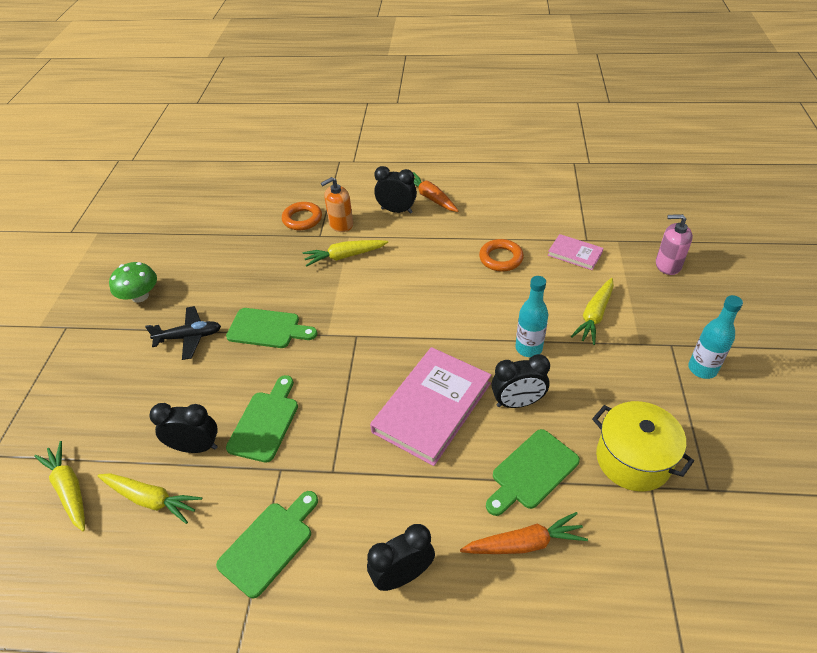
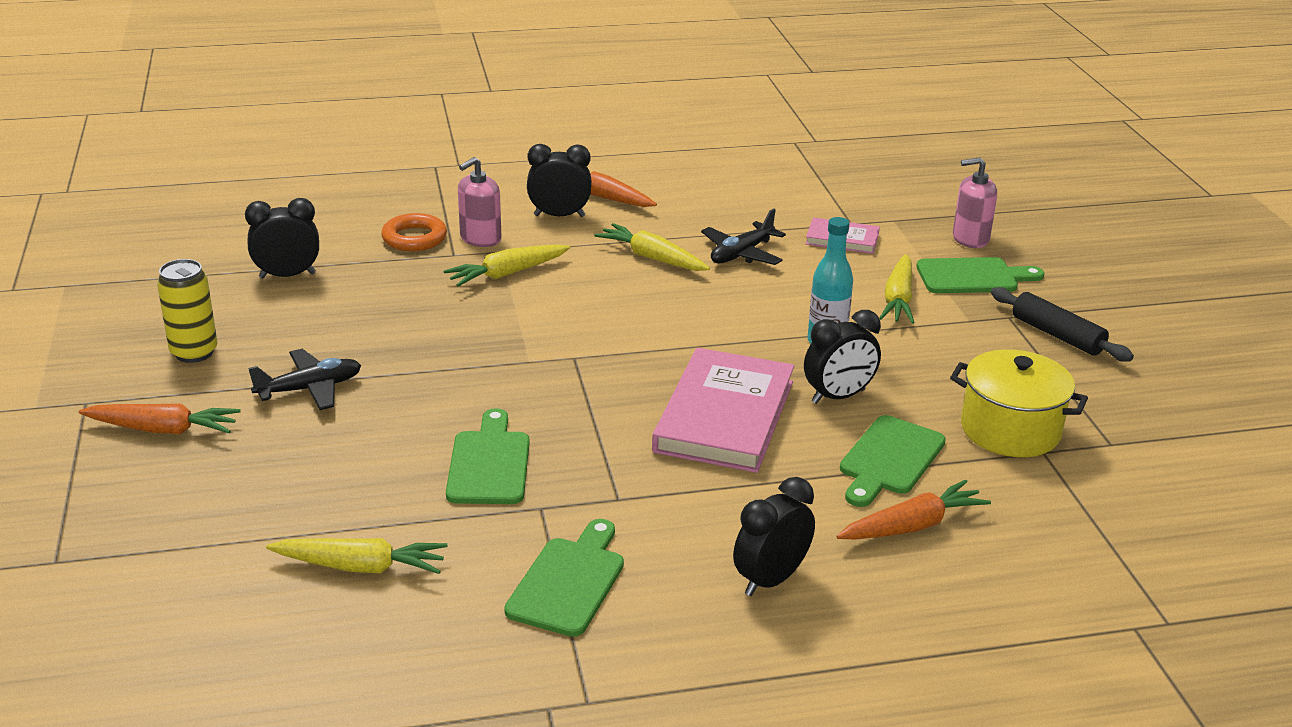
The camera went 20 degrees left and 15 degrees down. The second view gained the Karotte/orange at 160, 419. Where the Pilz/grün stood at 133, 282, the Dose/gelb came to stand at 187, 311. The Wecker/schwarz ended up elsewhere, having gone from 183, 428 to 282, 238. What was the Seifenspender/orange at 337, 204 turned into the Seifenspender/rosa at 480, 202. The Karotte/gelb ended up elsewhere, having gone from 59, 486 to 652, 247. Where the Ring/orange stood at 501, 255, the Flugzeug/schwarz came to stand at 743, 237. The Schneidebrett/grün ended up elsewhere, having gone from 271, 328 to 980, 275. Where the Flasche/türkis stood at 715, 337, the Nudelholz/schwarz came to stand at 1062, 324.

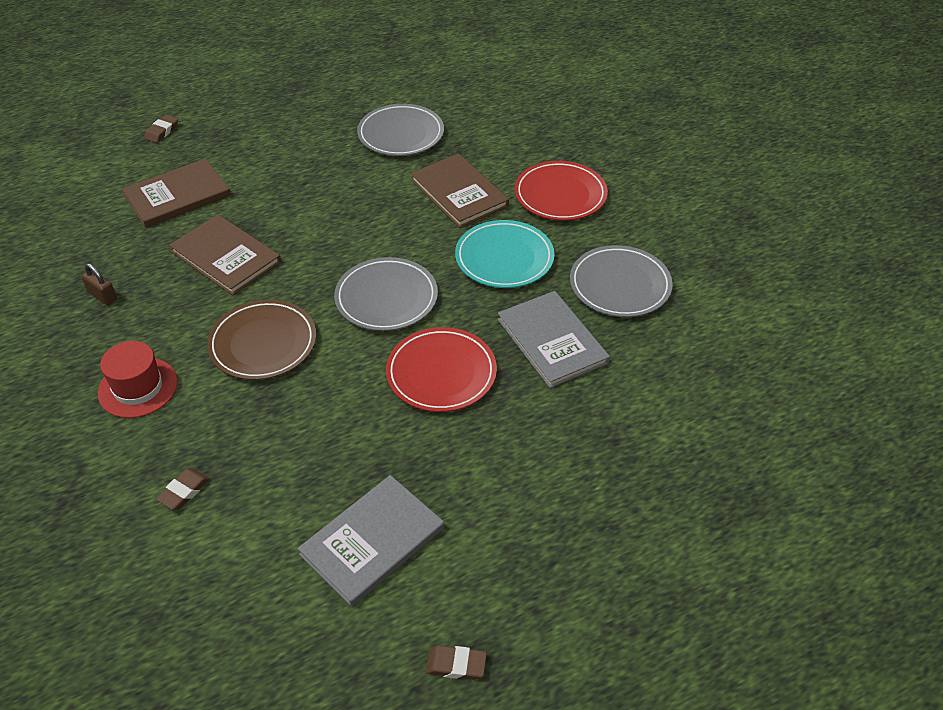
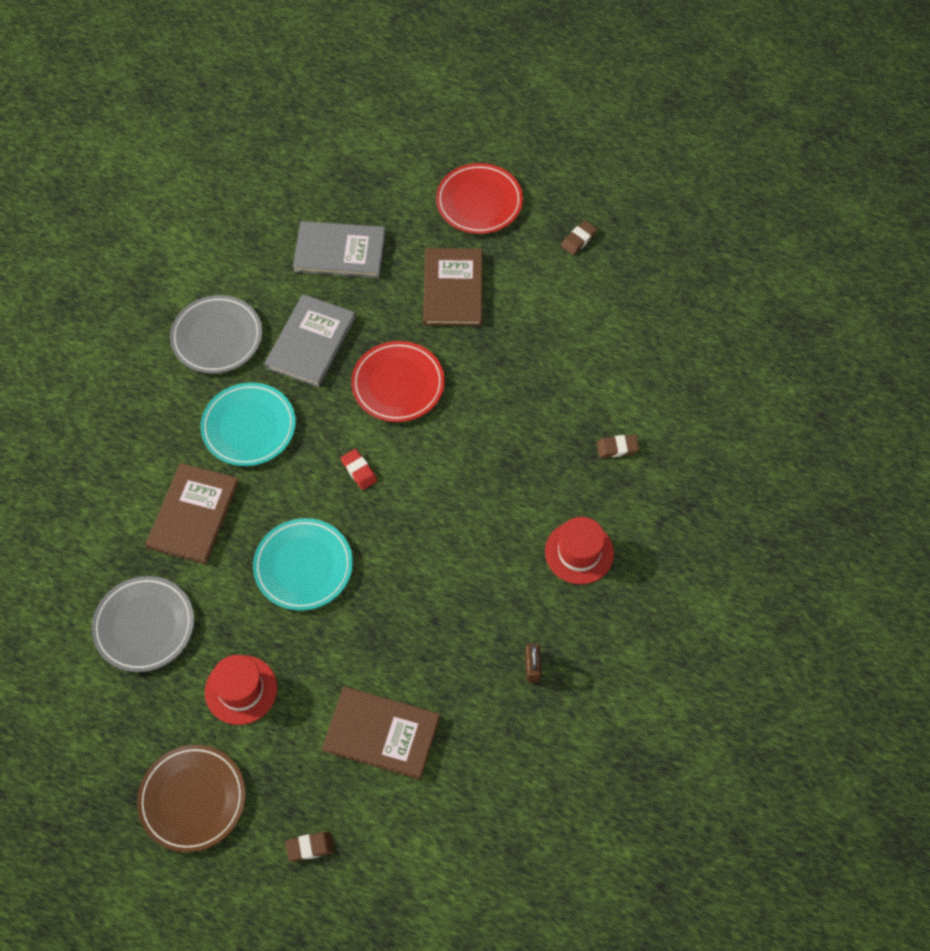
The camera went 130 degrees left and 15 degrees up. The Teller/braun ended up elsewhere, having gone from 261, 340 to 191, 798. The second view gained the Hut/rot at 241, 690. The second view gained the Teller/türkis at 303, 564. The Buch/grau ended up elsewhere, having gone from 370, 541 to 339, 249. Where the Teller/grau stood at 386, 294, the Radiergummi/rot came to stand at 359, 469. The Buch/braun ended up elsewhere, having gone from 225, 254 to 452, 287. The Teller/rot ended up elsewhere, having gone from 561, 191 to 479, 198. The Radiergummi/braun at 456, 662 ended up facing another way, 75 degrees clockwise from before.

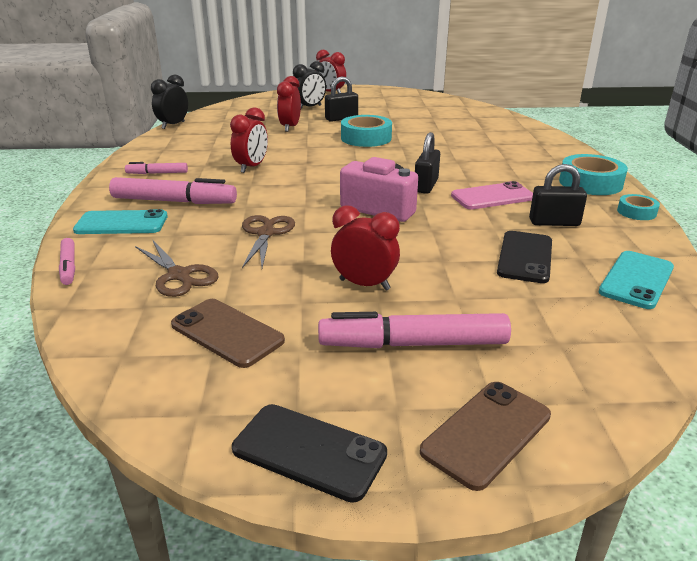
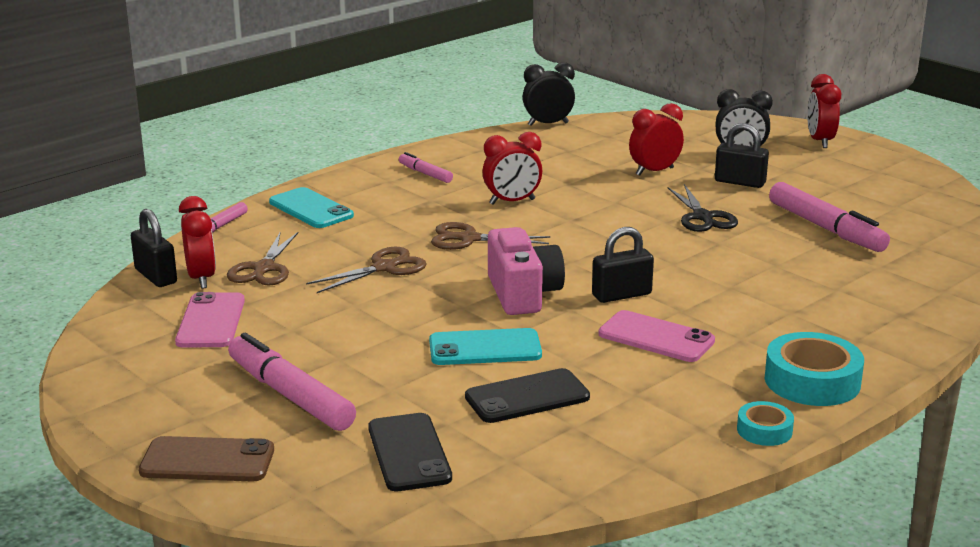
The camera went 50 degrees right and 5 degrees down. The Vorhängeschloss/schwarz ended up elsewhere, having gone from 558, 195 to 154, 248. What was the Handy/braun at 228, 333 turned into the Handy/rosa at 210, 320. The Wecker/rot ended up elsewhere, having gone from 365, 248 to 197, 242. The Handy/schwarz ended up elsewhere, having gone from 309, 453 to 410, 452. The Handy/türkis ended up elsewhere, having gone from 636, 280 to 485, 346. The second view gained the Schere/braun at 490, 236. Where the Klebeband/türkis stood at 366, 131, the Schere/schwarz came to stand at 702, 208. The Filzstift/rosa ended up elsewhere, having gone from 173, 190 to 829, 217.

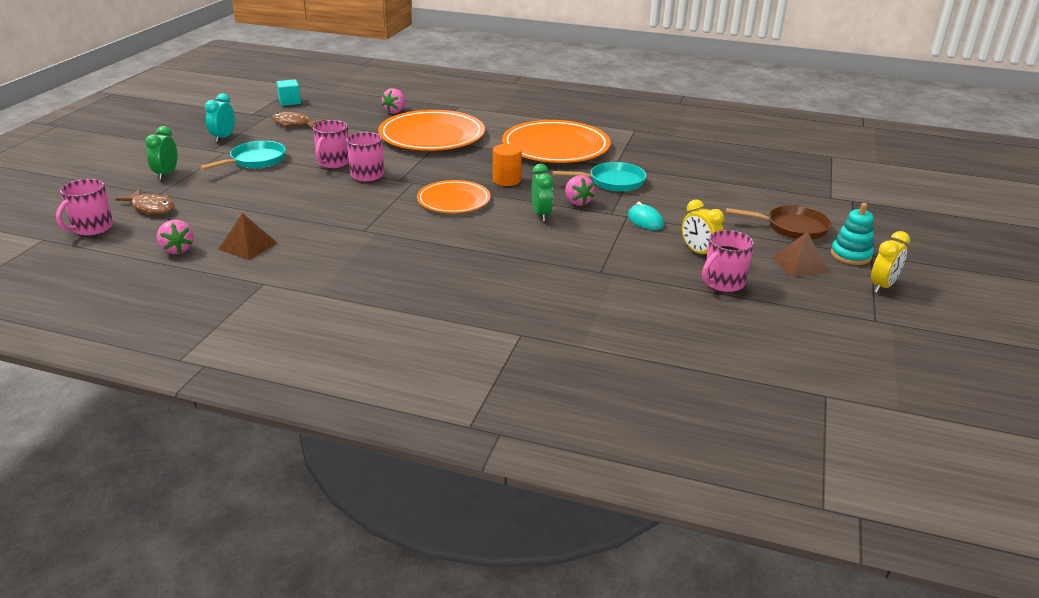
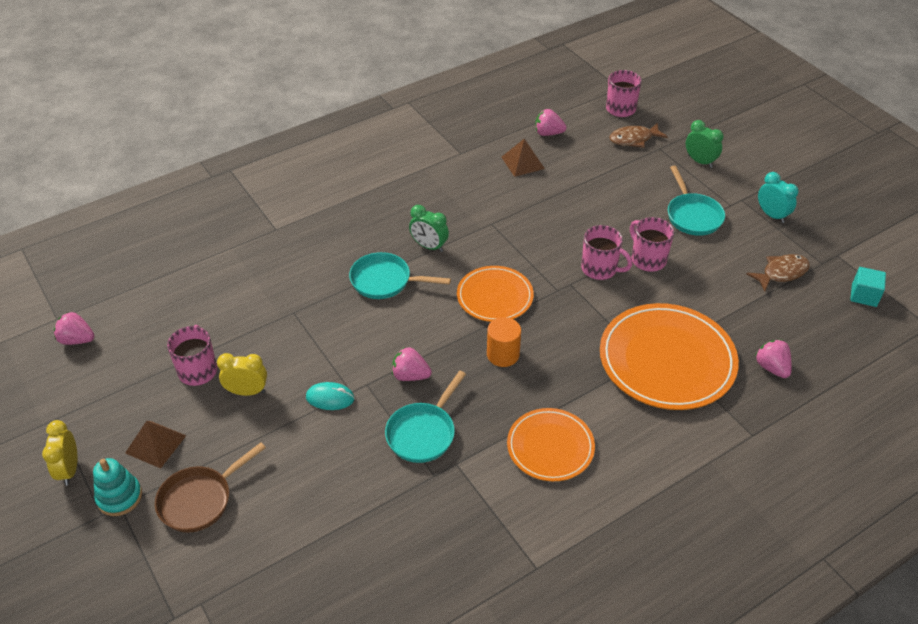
The camera went 130 degrees right and 15 degrees up. The second view gained the Erdbeere/rosa at 74, 328. The second view gained the Pfanne/türkis at 400, 275. The Wecker/grün ended up elsewhere, having gone from 542, 193 to 429, 228. The size of the Teller/orange at 556, 141 changed by a factor of 0.60.

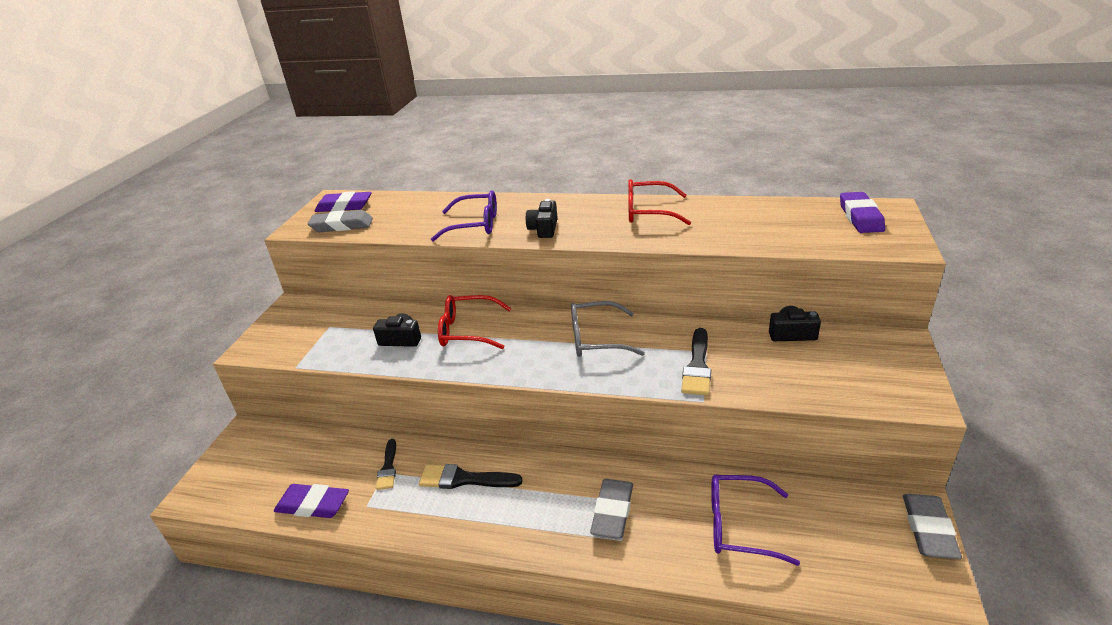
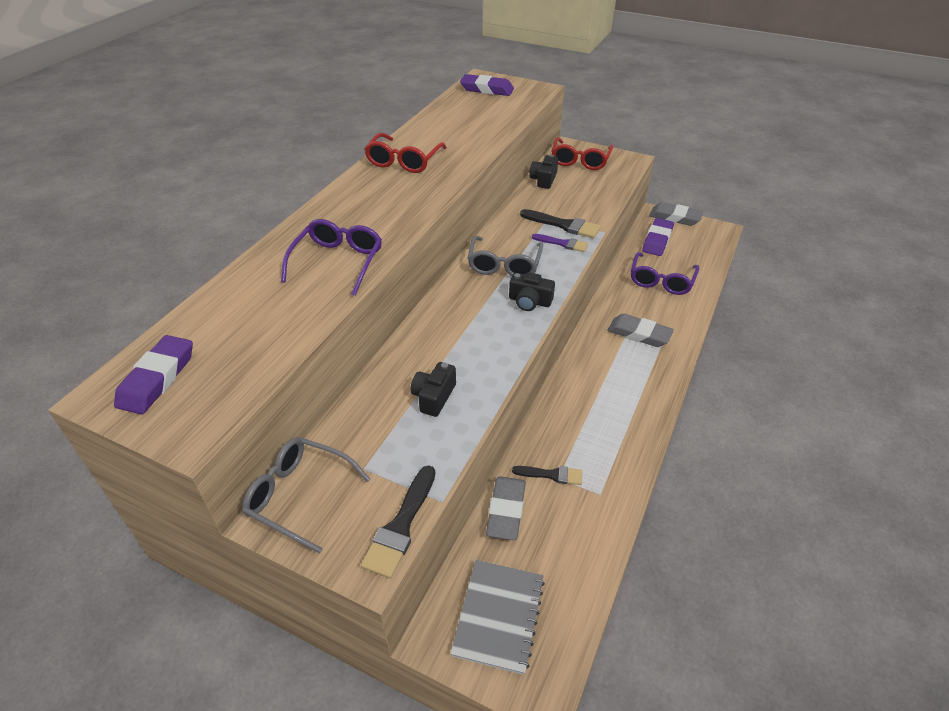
The camera went 80 degrees left and 10 degrees up. The second view gained the Brille/grau at 306, 495. The Pinsel/schwarz ended up elsewhere, having gone from 471, 476 to 398, 522. The second view gained the Notizbuch/grau at 497, 617. The Radiergummi/grau ended up elsewhere, having gone from 340, 221 to 506, 508. The Kamera/schwarz ended up elsewhere, having gone from 542, 218 to 532, 291. The second view gained the Pinsel/lila at 560, 243. The Brille/rot ended up elsewhere, having gone from 474, 322 to 582, 153. The Radiergummi/lila ended up elsewhere, having gone from 311, 501 to 658, 237.

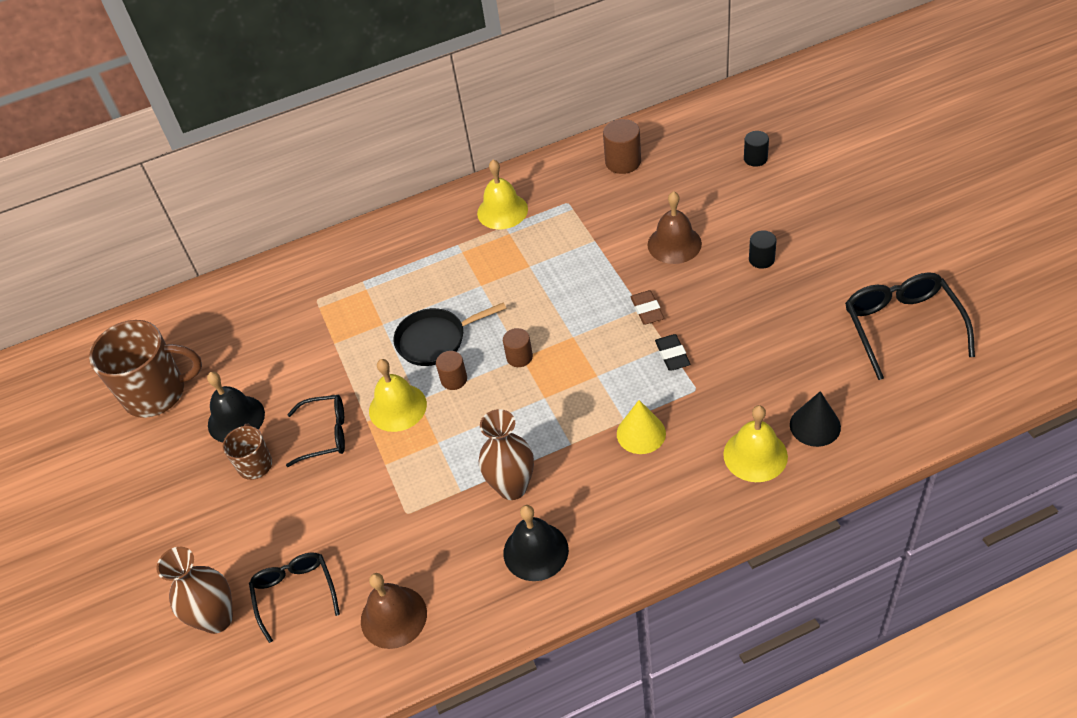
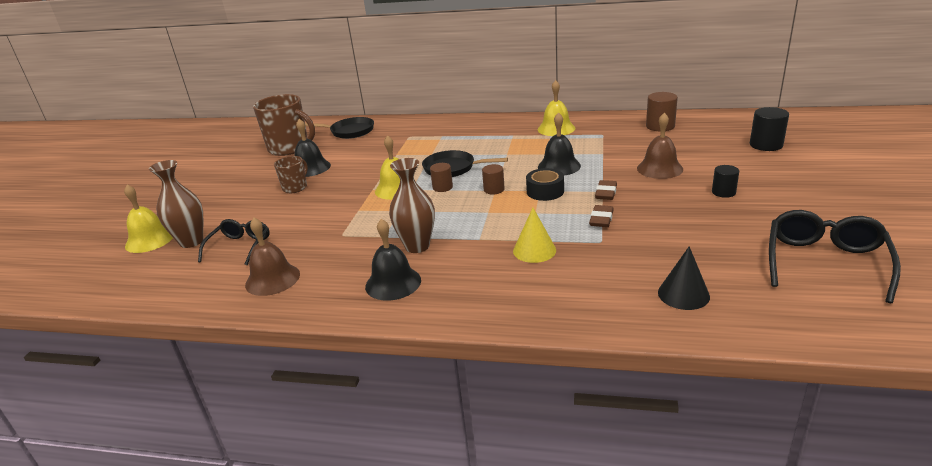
The camera went 30 degrees right and 20 degrees down. The Glocke/gelb ended up elsewhere, having gone from 755, 443 to 148, 219. The second view gained the Pfanne/schwarz at 339, 128. The second view gained the Klebeband/schwarz at 545, 184. The second view gained the Glocke/schwarz at 559, 144. What was the Radiergummi/schwarz at 672, 352 turned into the Radiergummi/braun at 601, 216. The size of the Vollzylinder/schwarz at 756, 149 changed by a factor of 1.54. The second view lost the Brille/schwarz at 315, 431.

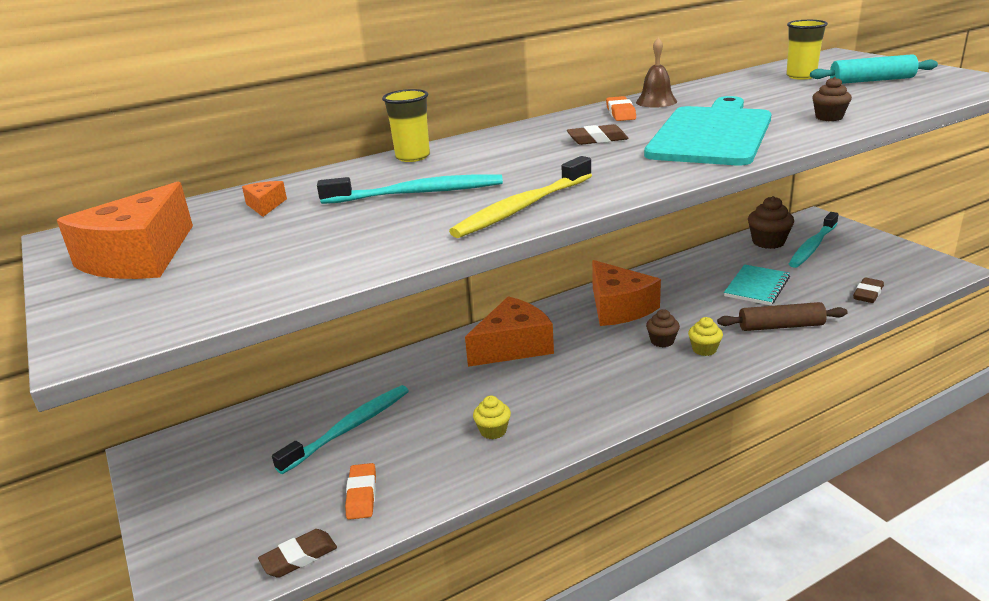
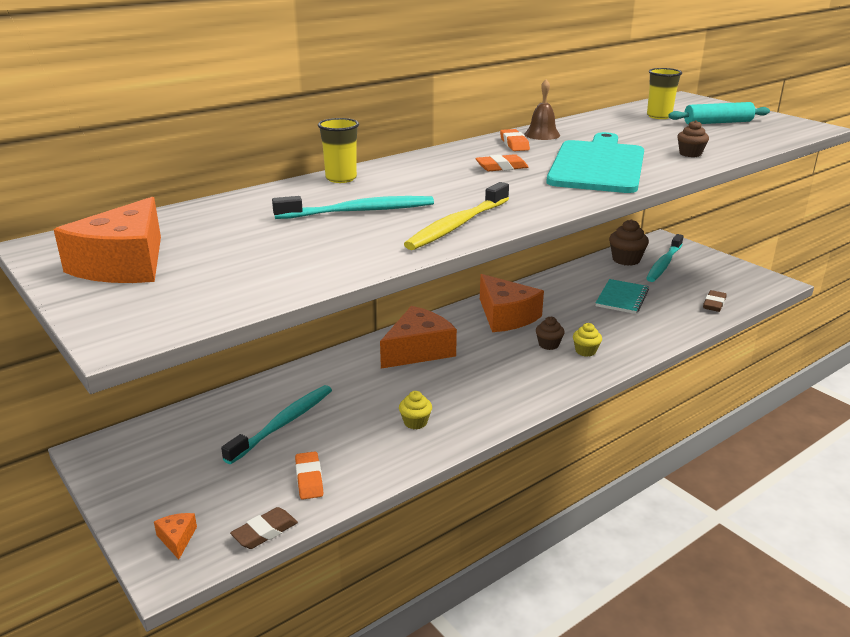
The camera went 10 degrees left and 0 degrees up. The Käse/orange ended up elsewhere, having gone from 264, 199 to 175, 536. What was the Radiergummi/braun at 597, 134 turned into the Radiergummi/orange at 502, 162. The second view lost the Nudelholz/braun at 782, 316.

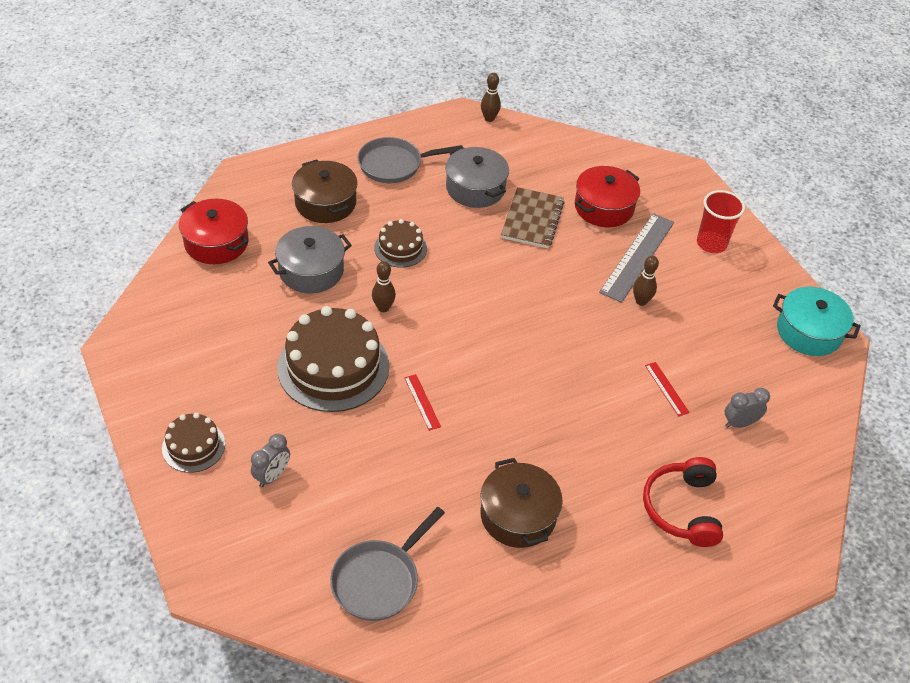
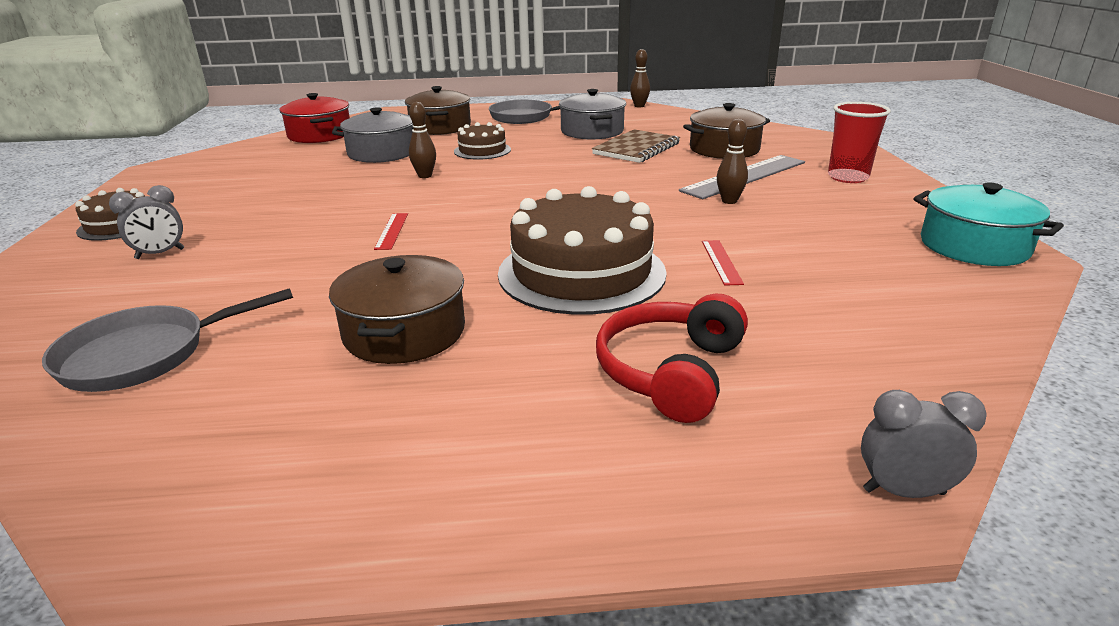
The camera went 25 degrees right and 20 degrees down. The Kuchen/braun ended up elsewhere, having gone from 333, 359 to 582, 250. What was the Kochtopf/rot at 607, 196 turned into the Kochtopf/braun at 726, 131. The Wecker/grau ended up elsewhere, having gone from 747, 408 to 924, 444.

